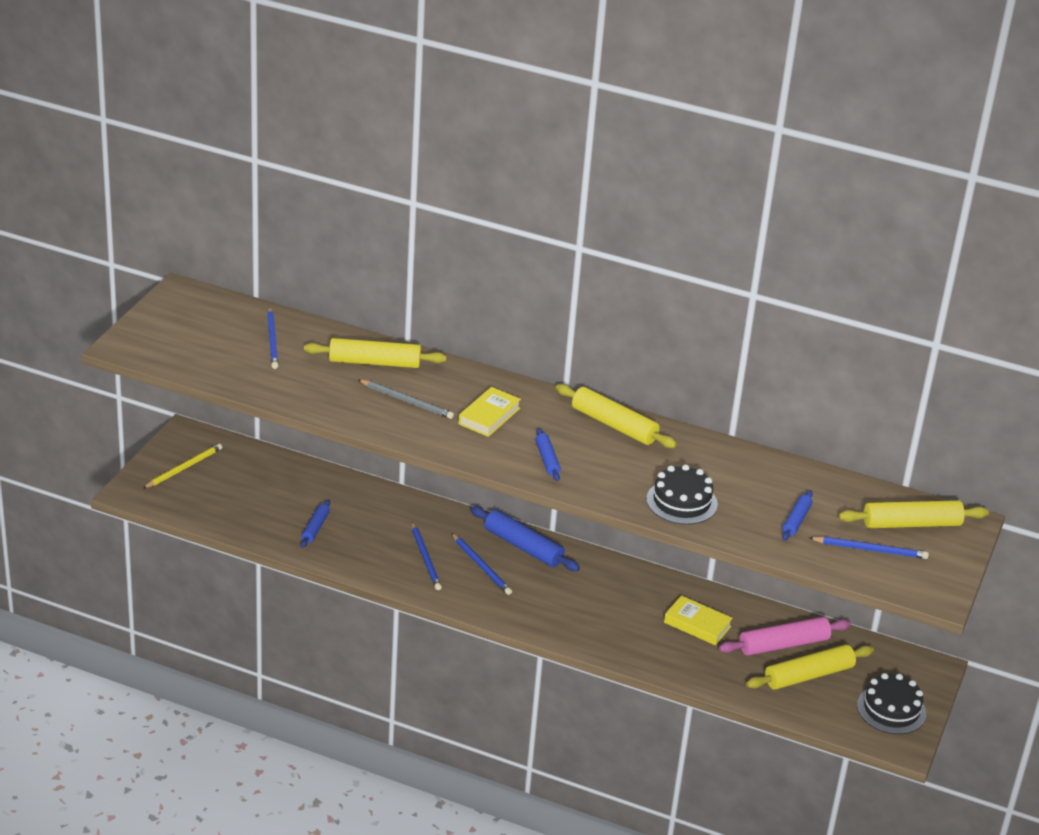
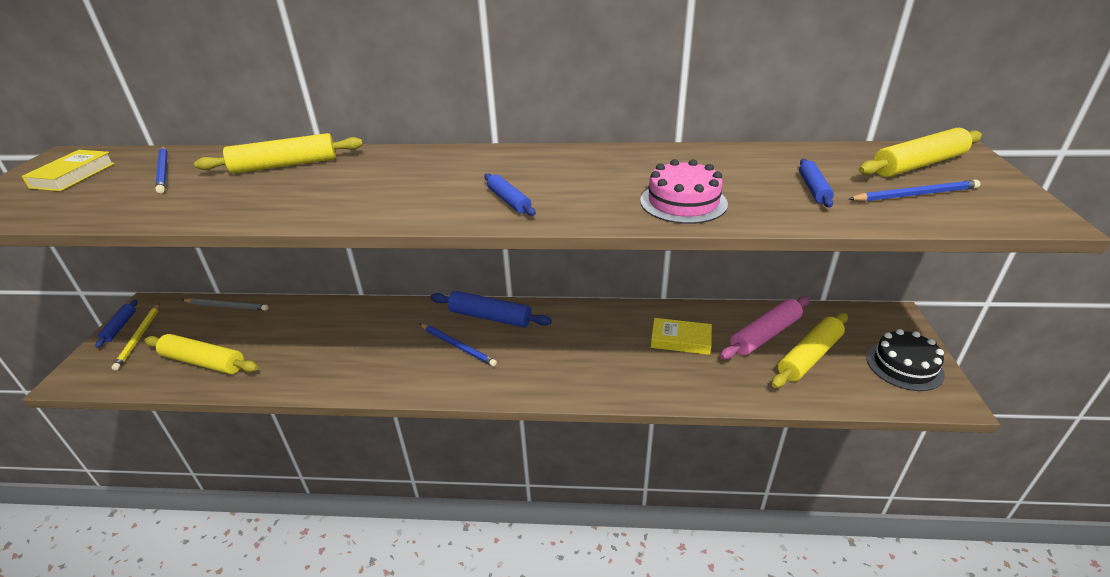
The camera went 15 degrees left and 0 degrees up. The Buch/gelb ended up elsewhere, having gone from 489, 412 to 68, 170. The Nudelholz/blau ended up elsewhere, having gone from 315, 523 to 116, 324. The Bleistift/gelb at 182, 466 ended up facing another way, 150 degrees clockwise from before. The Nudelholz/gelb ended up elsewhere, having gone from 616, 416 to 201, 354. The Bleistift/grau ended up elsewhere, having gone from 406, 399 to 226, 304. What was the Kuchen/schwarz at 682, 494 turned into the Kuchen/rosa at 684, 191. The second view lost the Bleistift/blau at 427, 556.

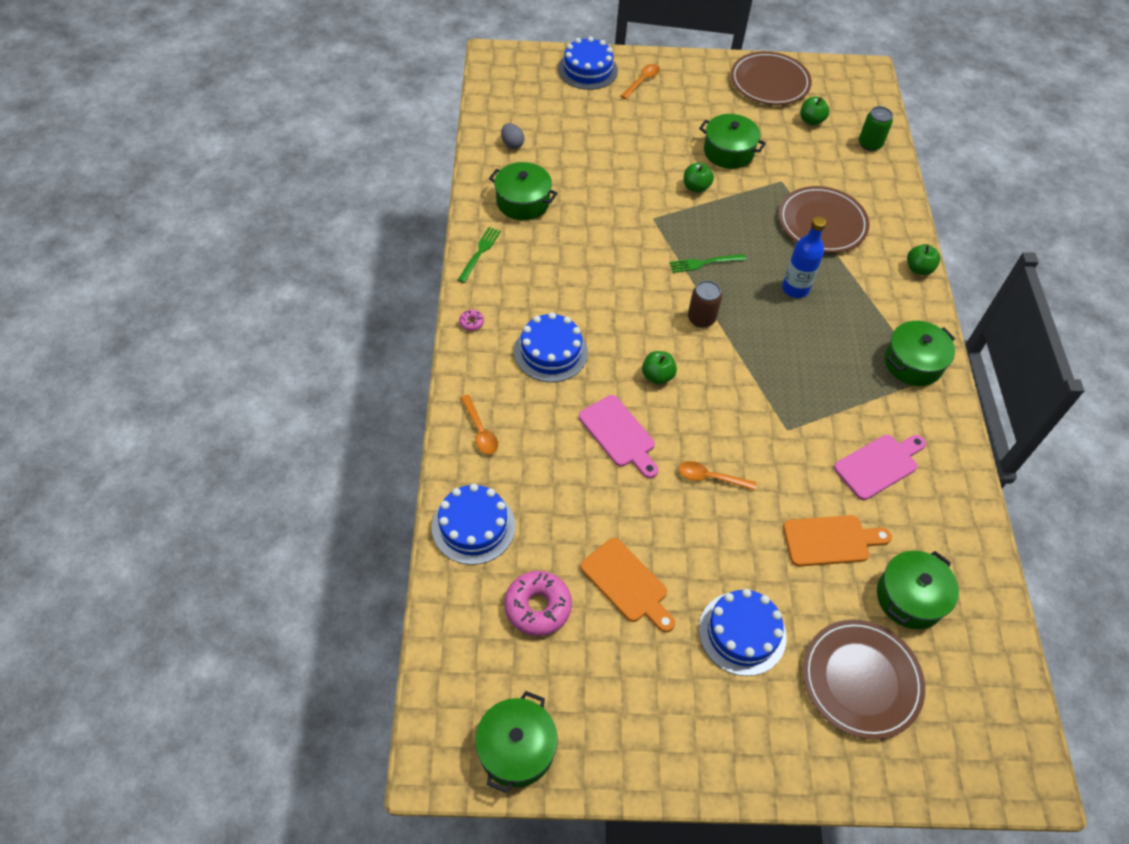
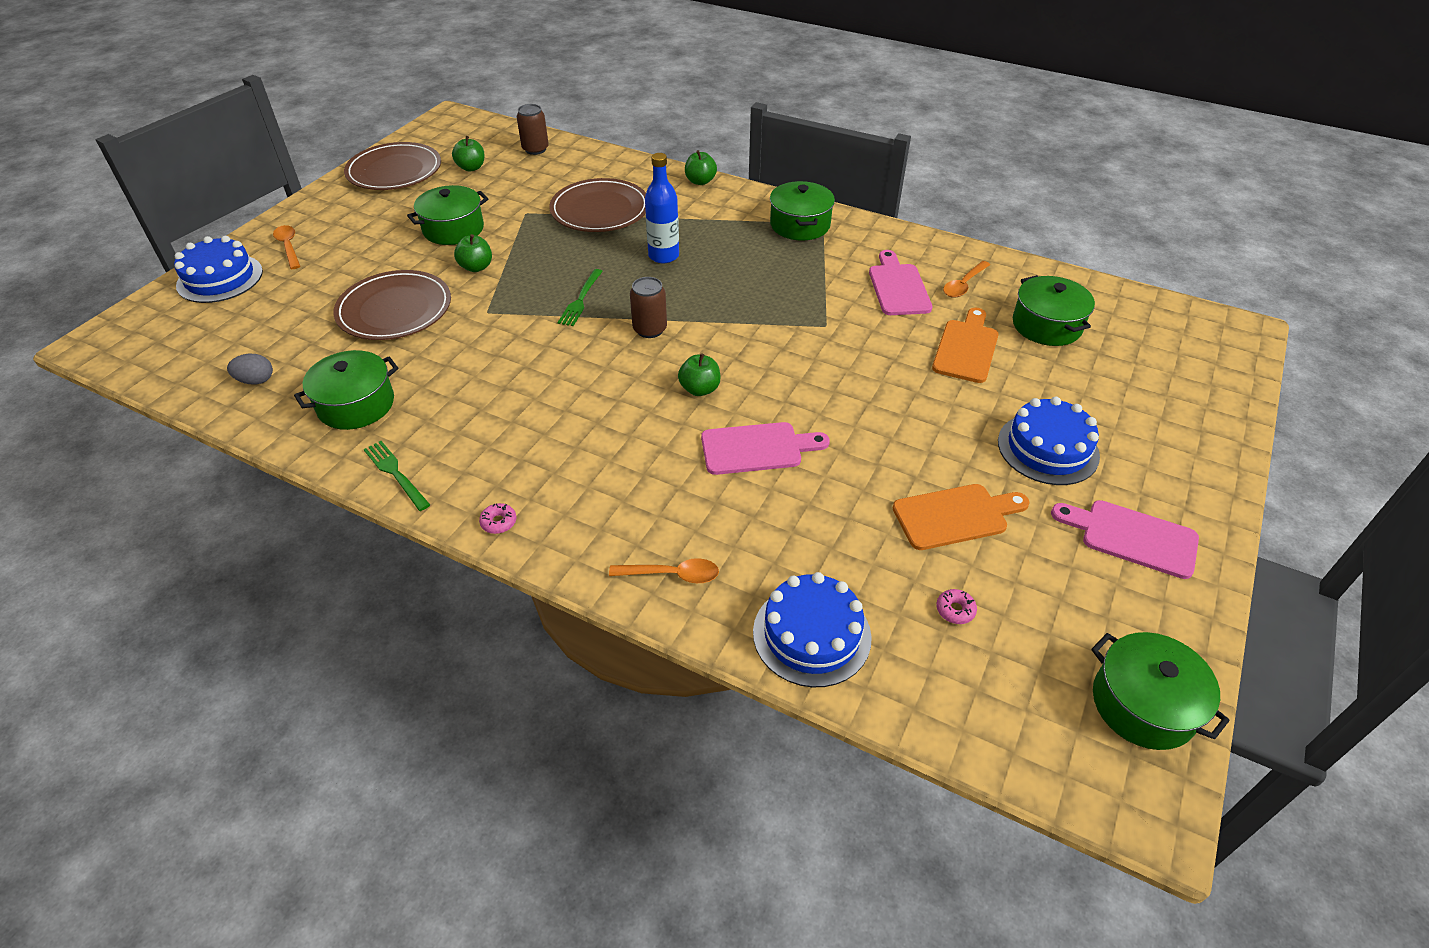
The camera went 60 degrees left and 10 degrees down. The Teller/braun ended up elsewhere, having gone from 864, 679 to 392, 305. What was the Dose/grün at 876, 128 turned into the Dose/braun at 533, 129. The size of the Donut/rosa at 538, 603 changed by a factor of 0.44. The Löffel/orange ended up elsewhere, having gone from 717, 475 to 966, 279. The second view gained the Schneidebrett/rosa at 1125, 539. The second view lost the Kuchen/blau at 551, 347.

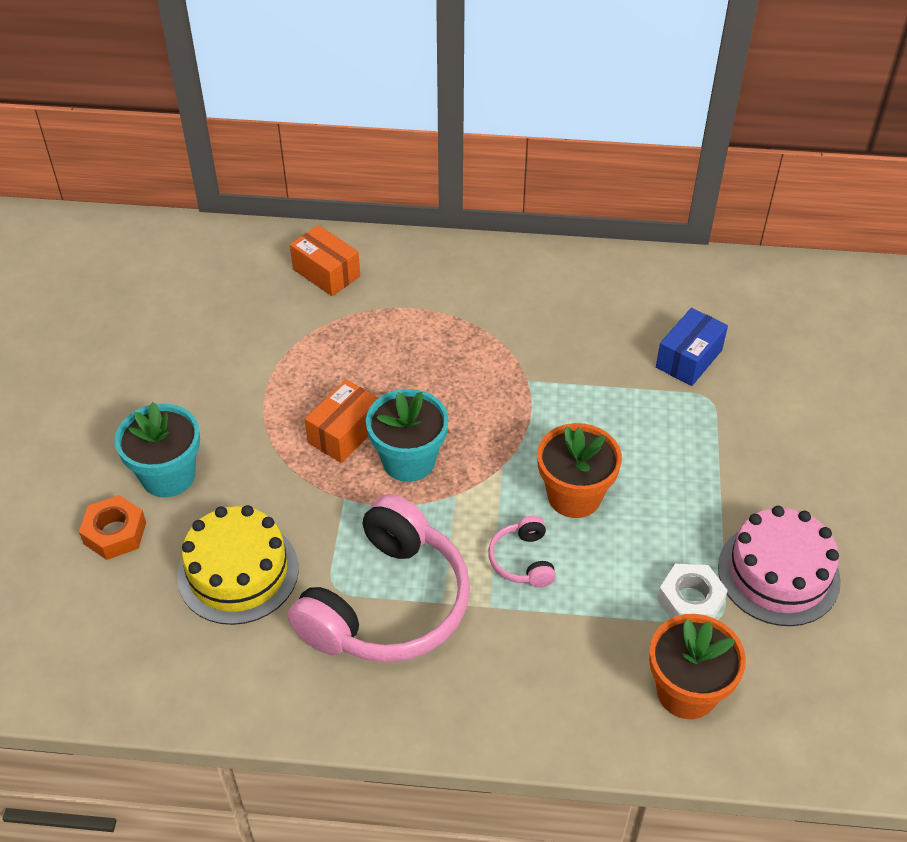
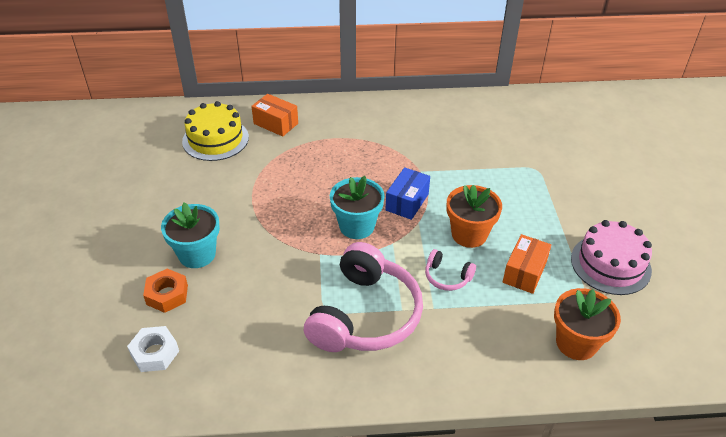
The camera went 10 degrees left and 5 degrees down. The Sechskantmutter/weiß ended up elsewhere, having gone from 692, 591 to 153, 349. The Kuchen/gelb ended up elsewhere, having gone from 238, 565 to 215, 131. The Schachtel/blau ended up elsewhere, having gone from 692, 347 to 408, 193. The Kopfhörer/rosa at 522, 551 ended up facing another way, 45 degrees counterclockwise from before. The Schachtel/orange ended up elsewhere, having gone from 341, 421 to 527, 264.

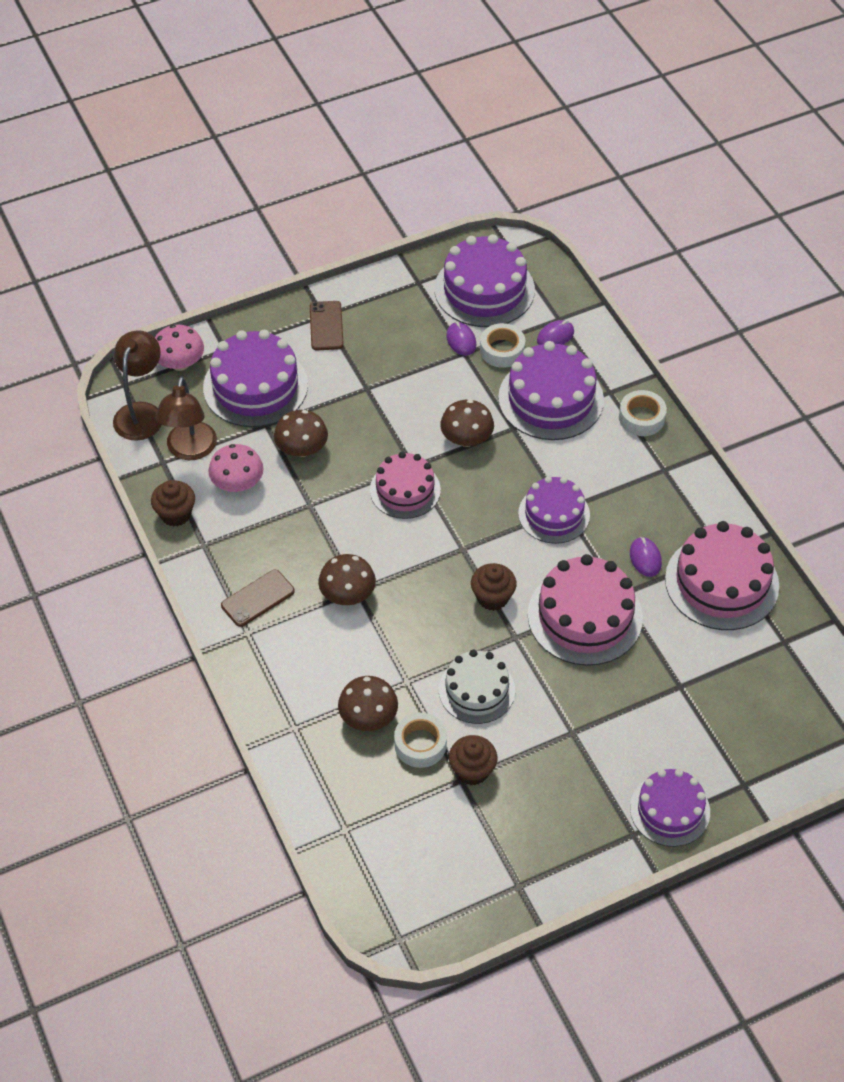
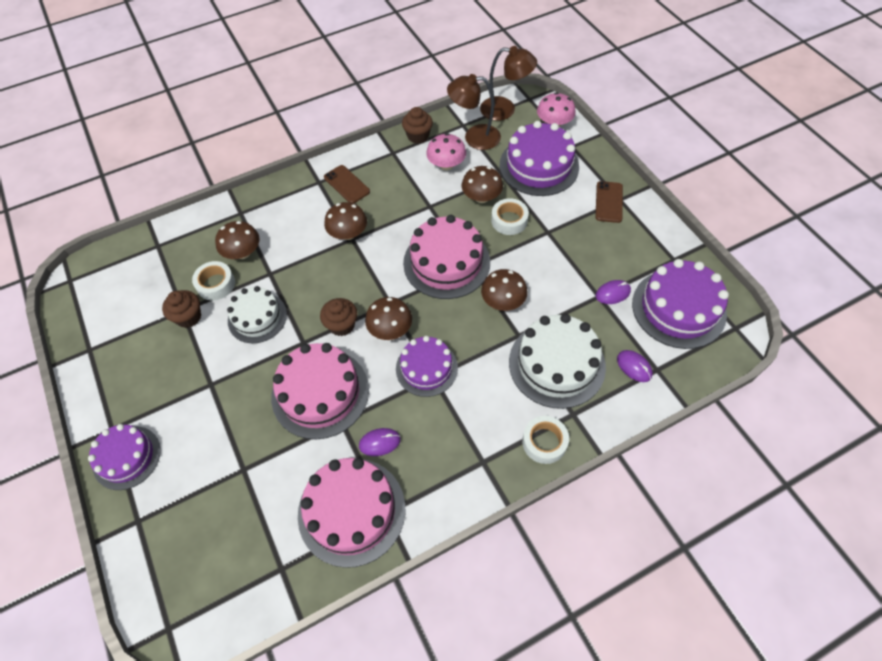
The camera went 90 degrees right and 5 degrees up. The second view gained the Pilz/braun at 388, 318. The size of the Kuchen/rosa at 405, 485 changed by a factor of 1.54. The Klebeband/weiß ended up elsewhere, having gone from 502, 345 to 510, 216. What was the Kuchen/lila at 551, 390 turned into the Kuchen/weiß at 557, 361. The Handy/braun at 327, 325 ended up facing another way, 75 degrees counterclockwise from before.

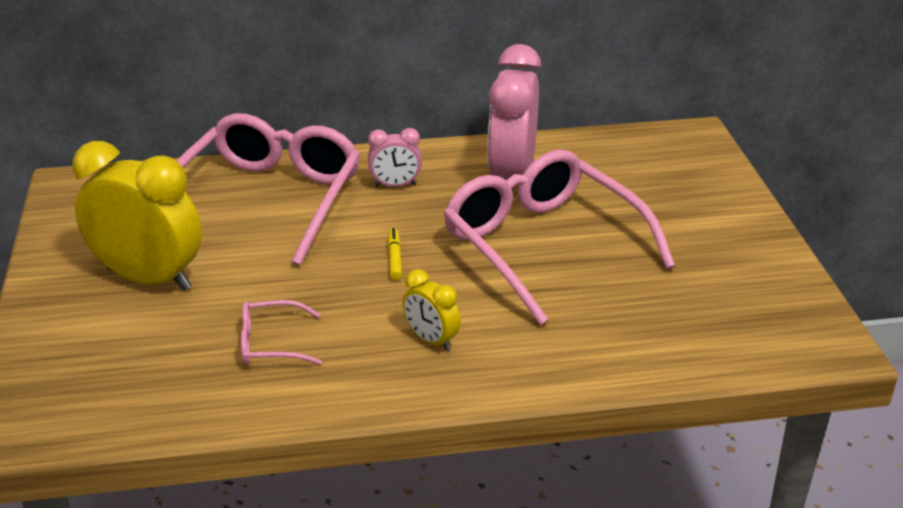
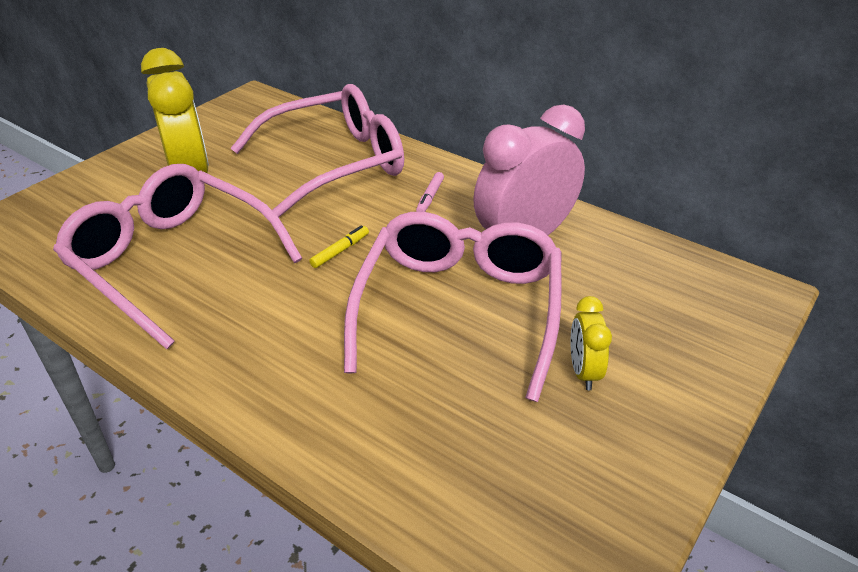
The camera went 45 degrees right and 5 degrees up. The size of the Brille/rosa at 281, 332 changed by a factor of 2.35. Where the Wecker/rosa stood at 395, 157, the Filzstift/rosa came to stand at 430, 192. The Wecker/gelb ended up elsewhere, having gone from 431, 310 to 591, 343.

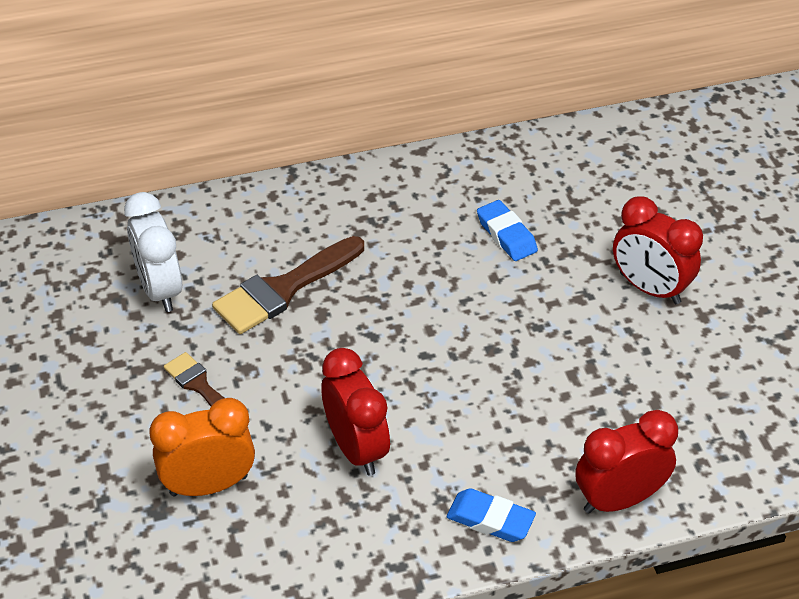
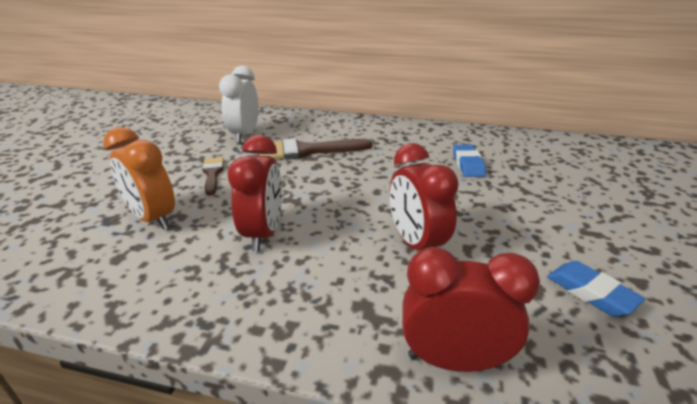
The camera went 30 degrees right and 15 degrees down. The Wecker/orange at 202, 447 ended up facing another way, 150 degrees counterclockwise from before. The Wecker/rot ended up elsewhere, having gone from 658, 250 to 424, 197. The Radiergummi/blau ended up elsewhere, having gone from 491, 515 to 596, 288.

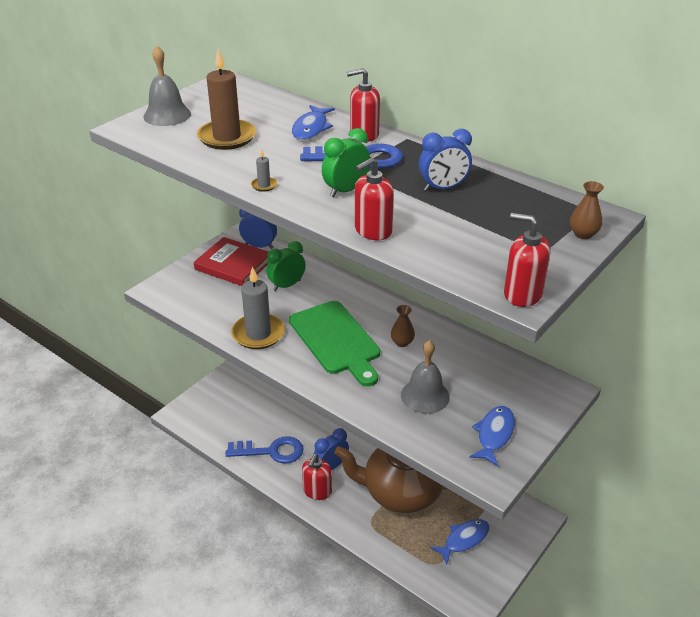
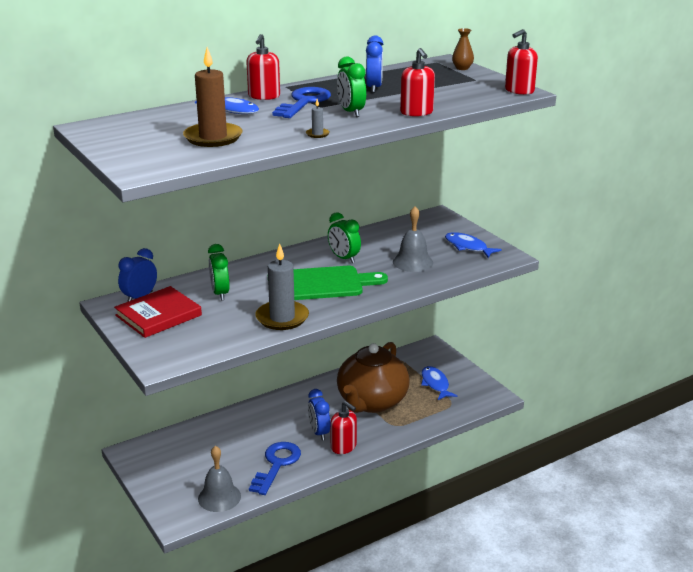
The camera went 70 degrees left and 10 degrees down. The Glocke/grau ended up elsewhere, having gone from 167, 86 to 219, 479. Where the Vase/braun stood at 403, 326, the Wecker/grün came to stand at 344, 237.

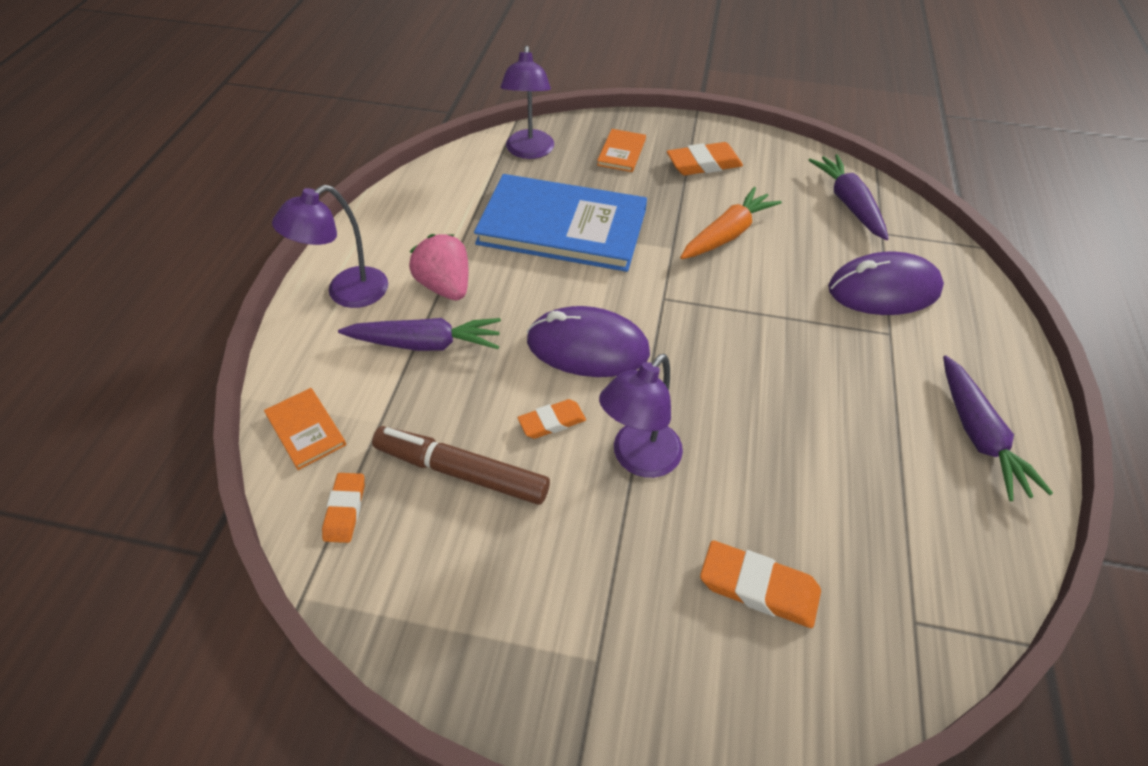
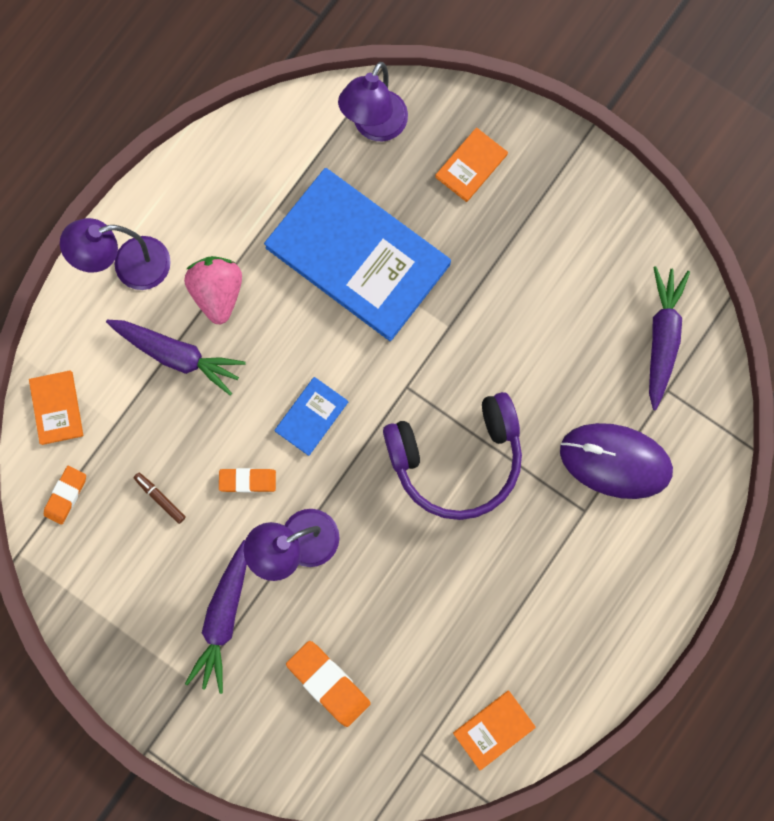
The camera went 25 degrees right and 30 degrees up. The size of the Filzstift/braun at 461, 465 changed by a factor of 0.44. The Karotte/lila ended up elsewhere, having gone from 998, 428 to 216, 617. Where the Computermaus/lila stood at 588, 341, the Buch/blau came to stand at 311, 416. The second view gained the Kopfhörer/lila at 452, 456. The second view gained the Buch/orange at 494, 730. The second view lost the Radiergummi/orange at 705, 158. The second view lost the Karotte/orange at 731, 223.

